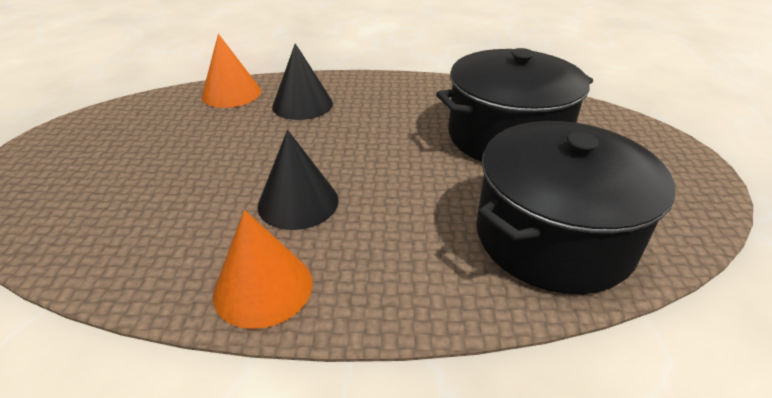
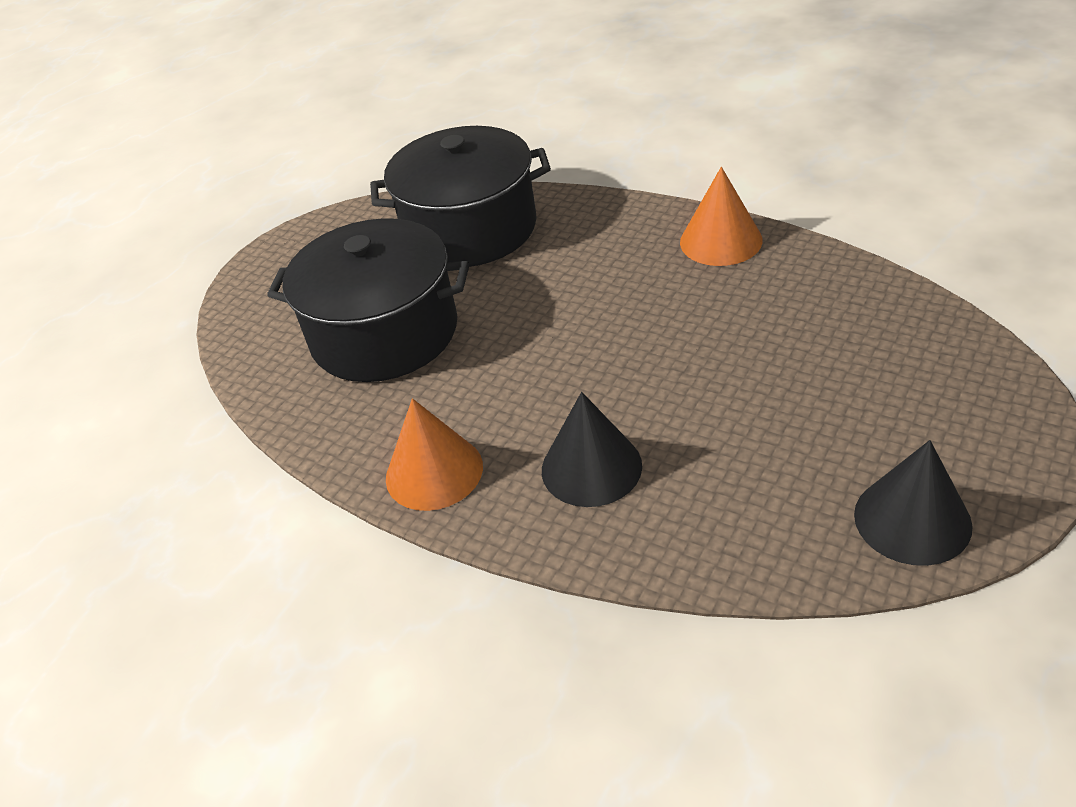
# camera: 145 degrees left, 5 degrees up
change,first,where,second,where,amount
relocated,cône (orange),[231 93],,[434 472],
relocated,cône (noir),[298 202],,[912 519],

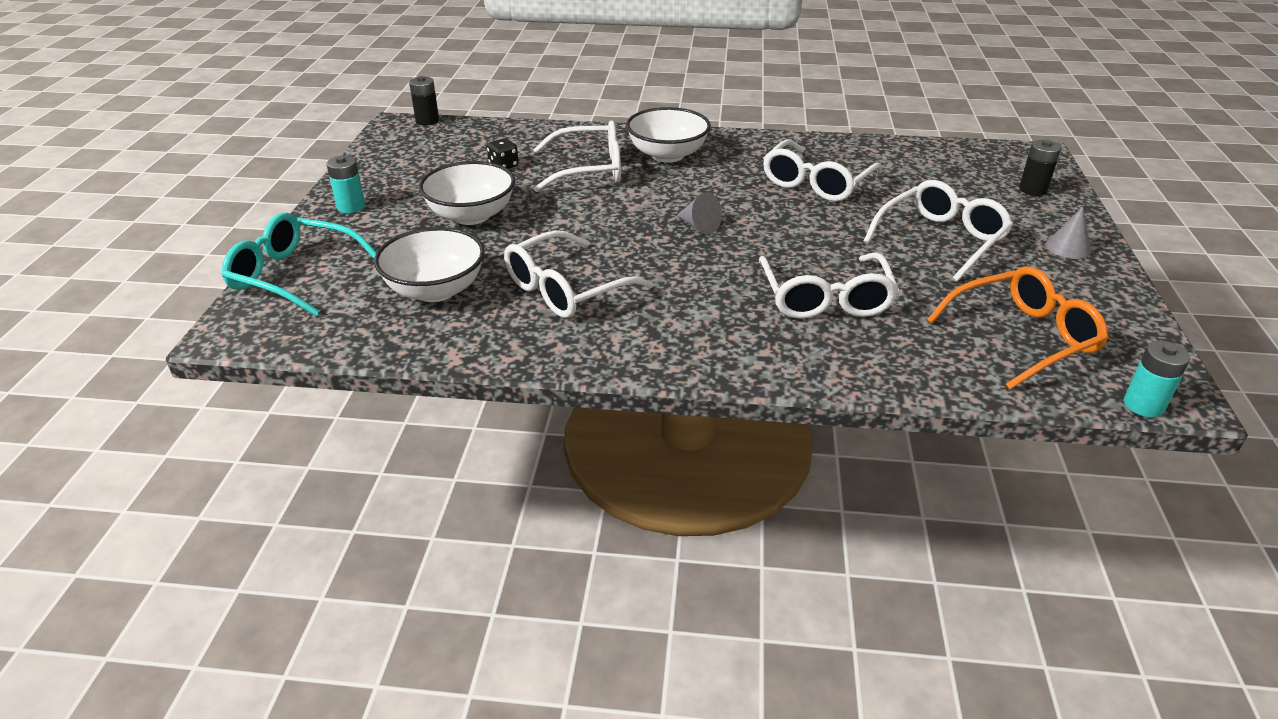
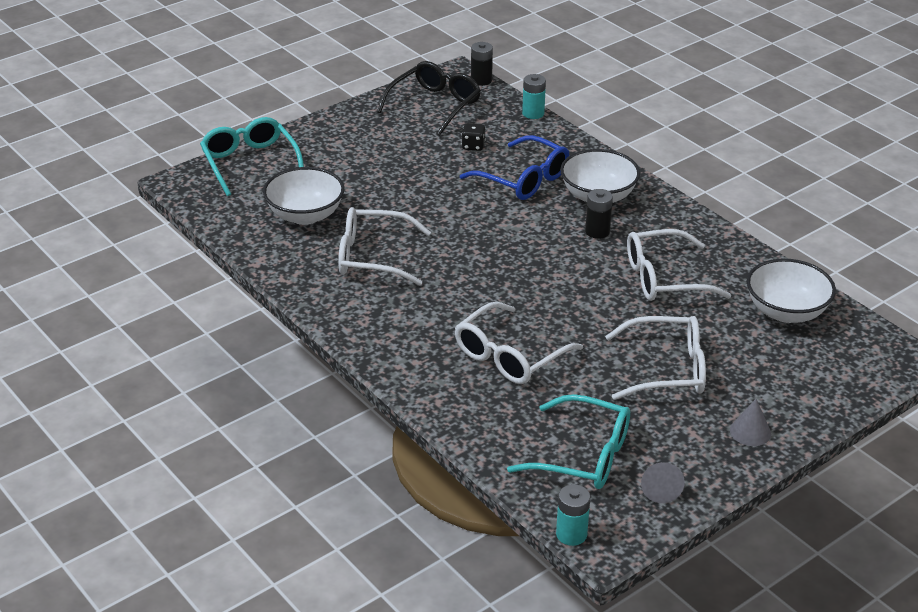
# camera: 45 degrees right, 0 degrees up
change,first,where,second,where,amount
colour,lunettes (blanc),[589 169],lunettes (bleu),[523 179],
relocated,pile (noir),[1033 190],,[597 231],
relocated,pile (turquoise),[351 207],,[533 113],
relocated,bol (blanc),[471 215],,[786 312],
relocated,cône (gris),[699 226],,[660 489],
colour,lunettes (orange),[1022 337],lunettes (turquoise),[583 455],
appeared,,,lunettes (noir),[434 105],

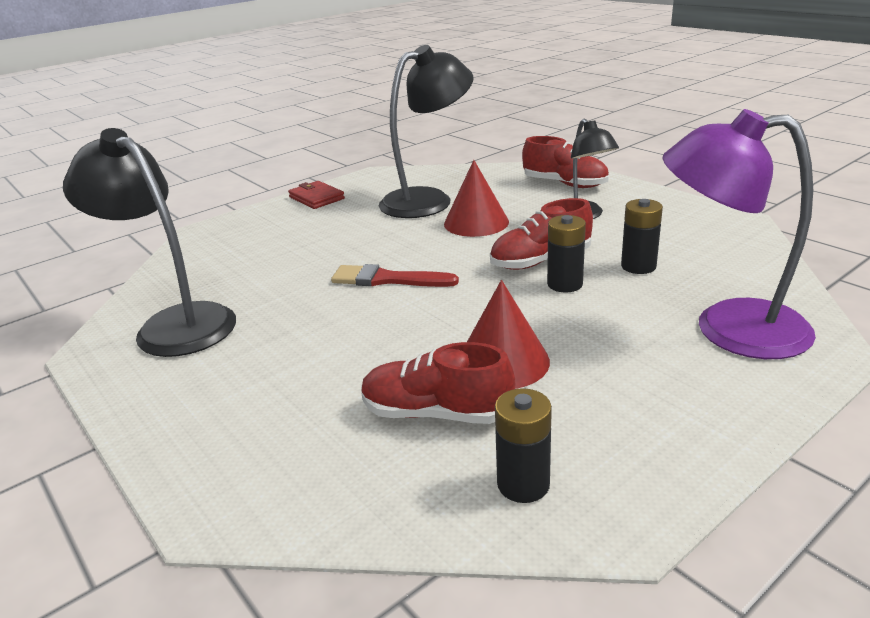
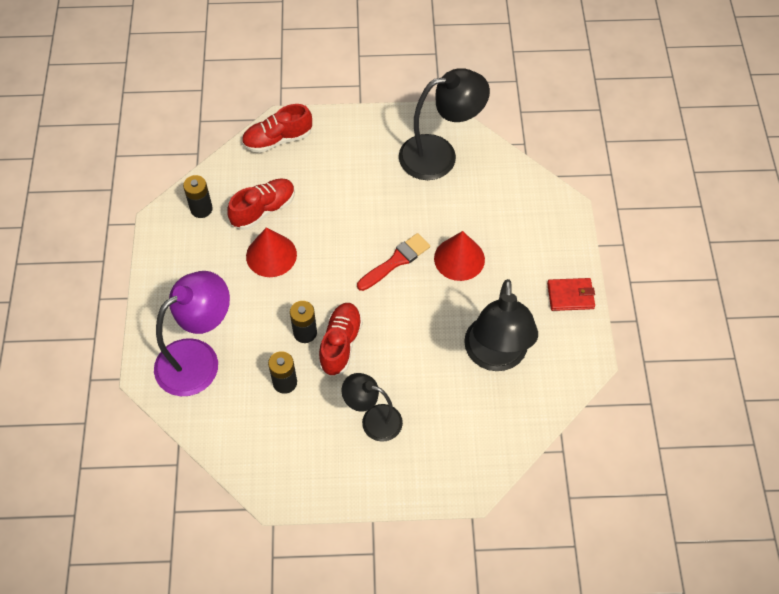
# camera: 125 degrees right, 30 degrees up
change,first,where,second,where,amount
relocated,chaussure (rouge),[565 184],,[278 139],
relocated,cône (rouge),[476 222],,[459 258],

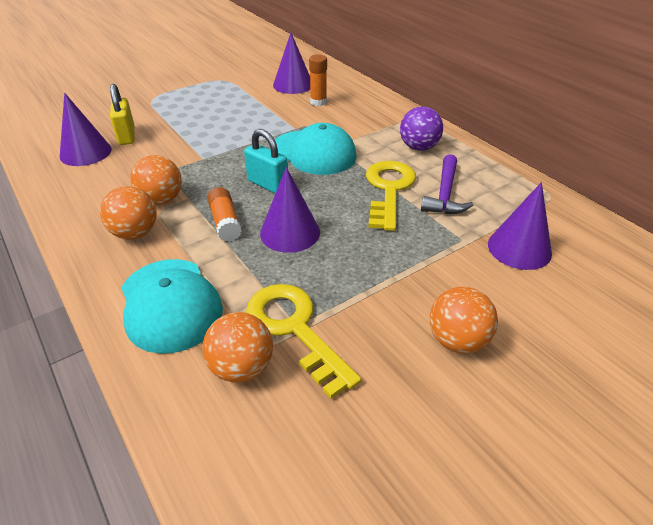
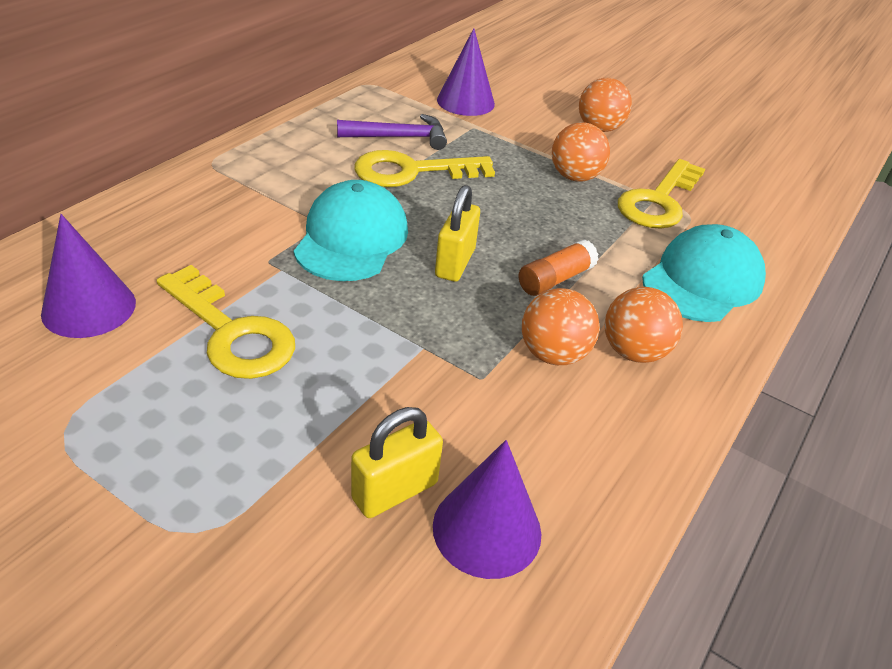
# camera: 115 degrees left, 0 degrees up
change,first,where,second,where,amount
missing,bâton de colle (orange),[318 102],,,
missing,balle (violet),[418 147],,,
colour,cadenas (turquoise),[268 184],cadenas (jaune),[455 263],
missing,cône (violet),[290 232],,,
relocated,balle (orange),[241 368],,[574 177],
appeared,,,clé (jaune),[231 332],

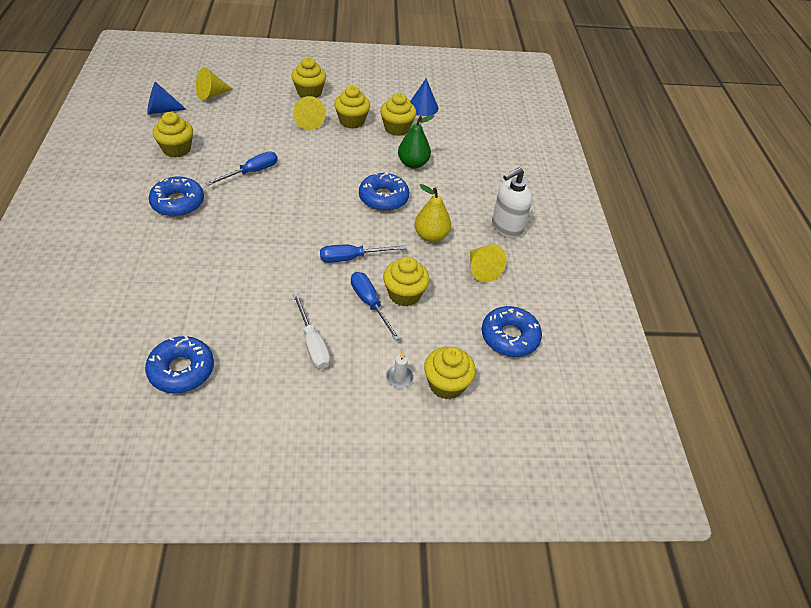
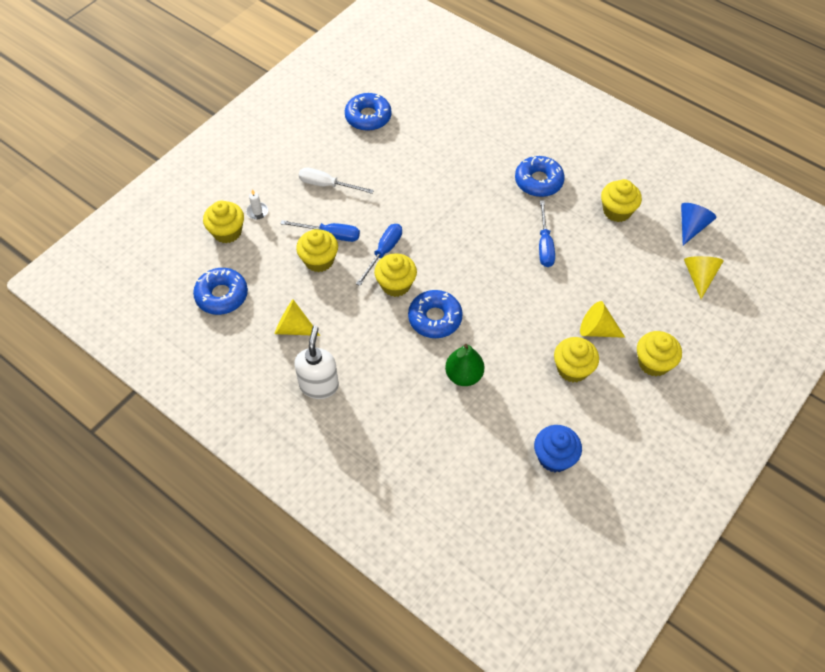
# camera: 135 degrees right, 10 degrees up
change,first,where,second,where,amount
exchanged,cône (bleu),[423 107],muffin (bleu),[554 457],
relocated,muffin (jaune),[397 128],,[396 284],
missing,poire (jaune),[431 236],,,

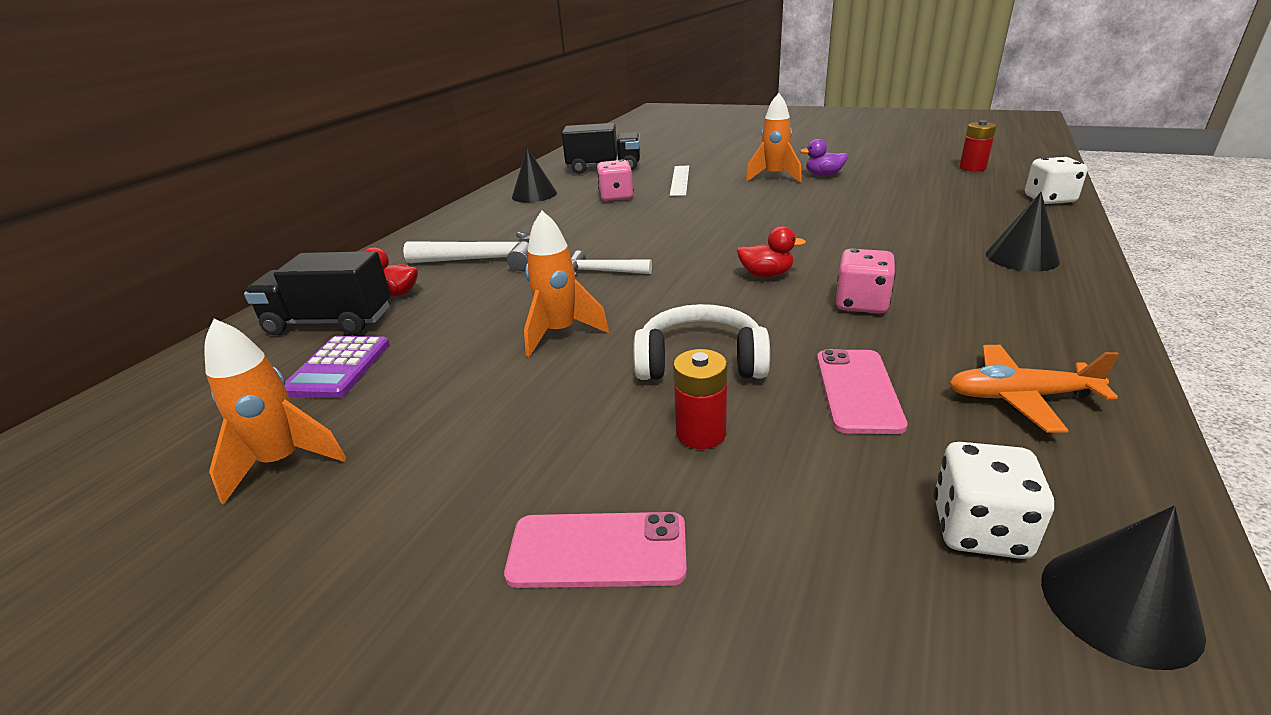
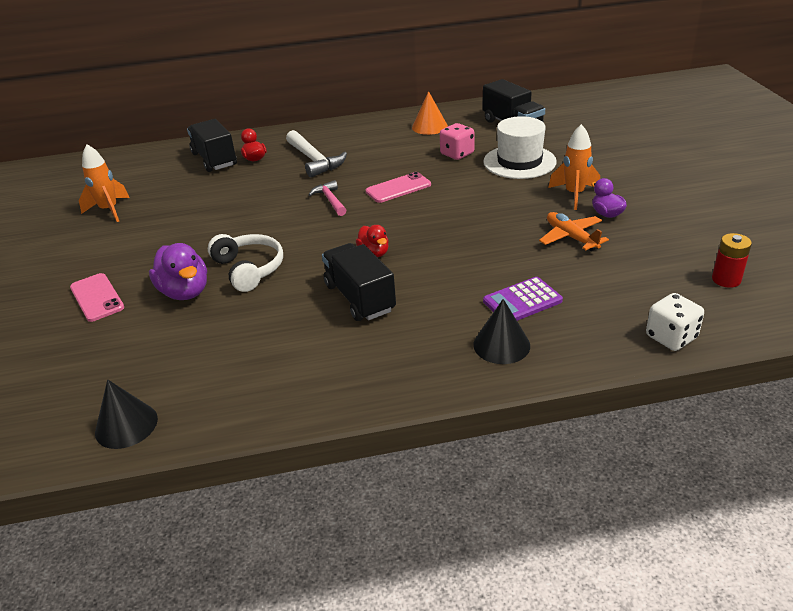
# camera: 55 degrees right, 5 degrees up
change,first,where,second,where,amount
colour,cône (noir),[534 194],cône (orange),[429 126],
exchanged,règle (blanc),[679 180],chapeau (blanc),[519 162],
missing,fusée (orange),[560 333],,,
exchanged,dé (rose),[861 303],camion (noir),[359 298],
colour,marteau (blanc),[601 272],marteau (rose),[330 200],
relocated,calculatrice (violet),[339 368],,[522 301],
relocated,avion (orange),[1020 397],,[571 237],
exchanged,pile (rouge),[701 433],canard (violet),[185 292],
relocated,téléphone (rose),[857 390],,[398 188],
missing,dé (blanc),[979 529],,,

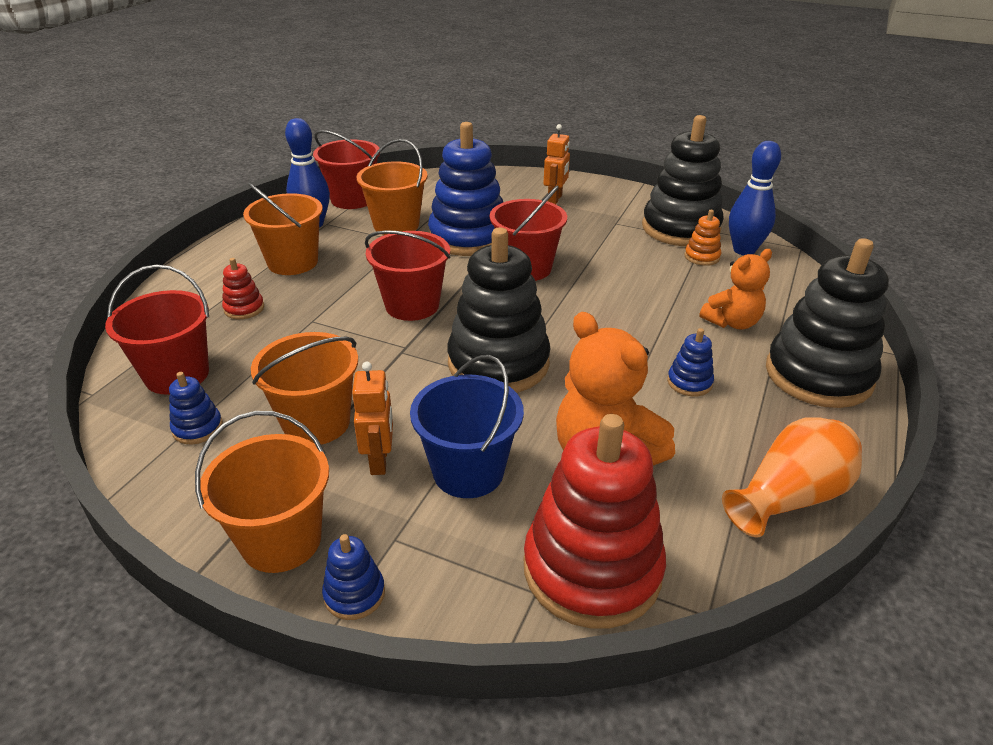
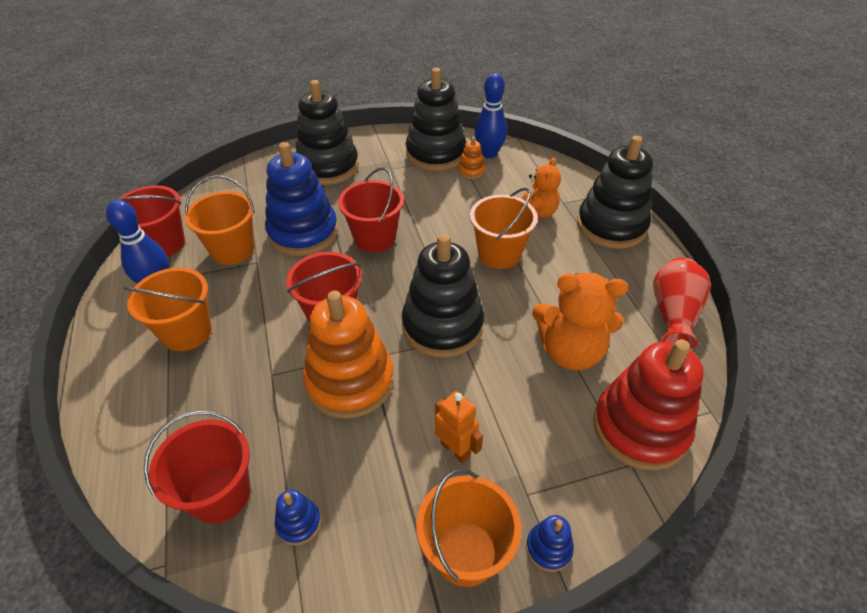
# camera: 40 degrees left, 10 degrees up
change,first,where,second,where,amount
exchanged,robot (orange),[555 199],jouet à empiler (noir),[328 167],
missing,jouet à empiler (rouge),[244 308],,,
missing,jouet à empiler (bleu),[689 382],,,
relocated,seau (orange),[316 422],,[499 254],
missing,seau (bleu),[468 471],,,
colour,vase (orange),[789 497],vase (rouge),[673 314],
appeared,,,jouet à empiler (orange),[350 381],

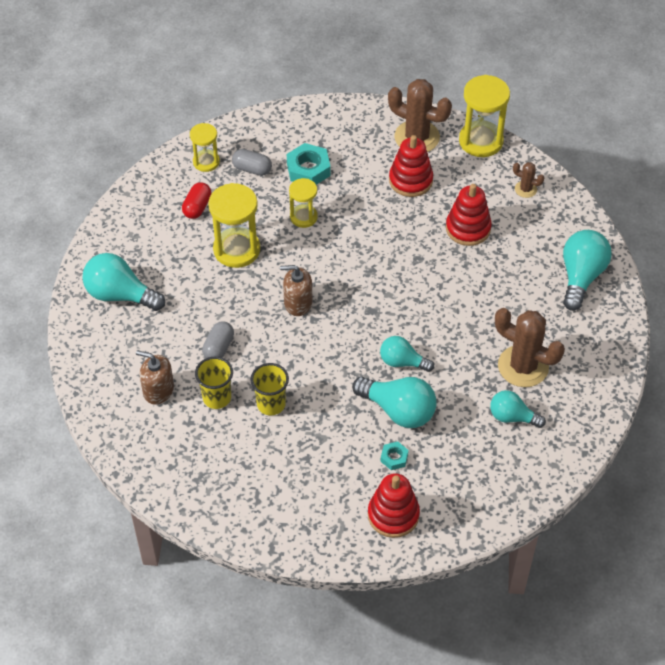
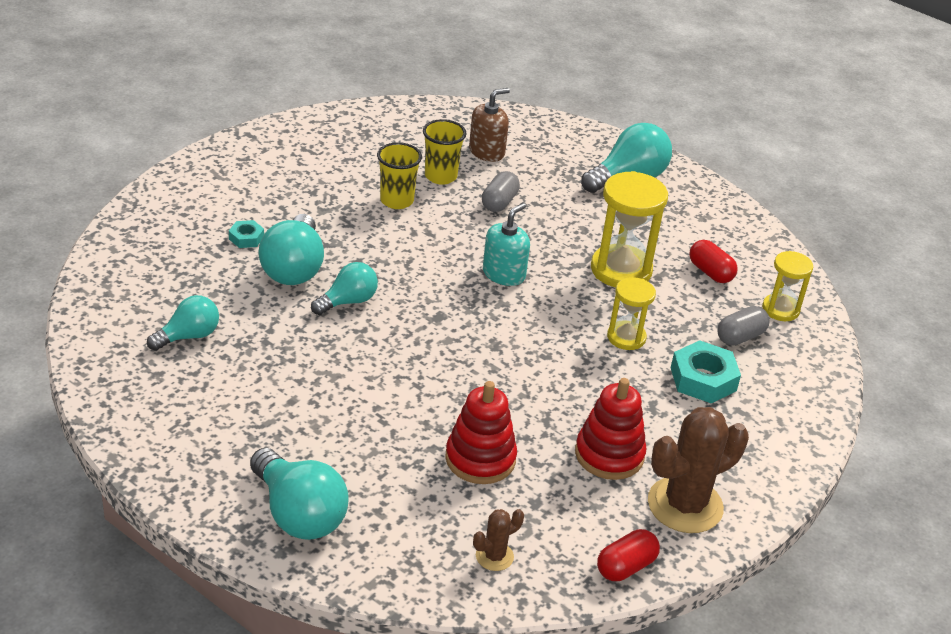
# camera: 120 degrees right, 15 degrees down
change,first,where,second,where,amount
exchanged,sablier (jaune),[481 141],gélule (rouge),[625 567],
colour,distributeur de savon (marron),[298 303],distributeur de savon (turquoise),[504 274],
missing,cactus (marron),[523 366],,,
spun,gélule (gris),[218 348],,[499 202],60 degrees clockwise
spun,ampoule (turquoise),[398 410],,[294 268],60 degrees counterclockwise
missing,jouet à empiler (rouge),[393 515],,,

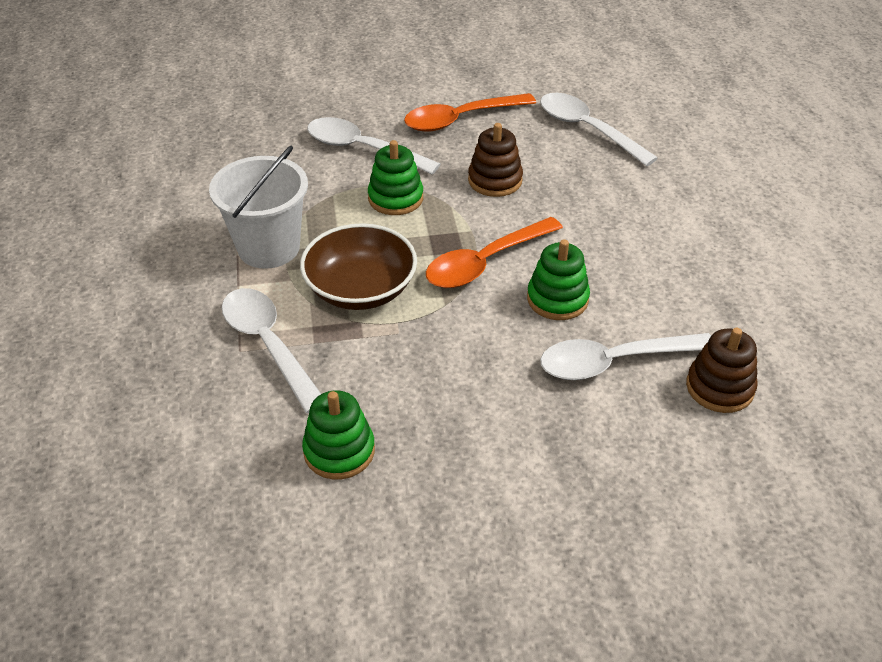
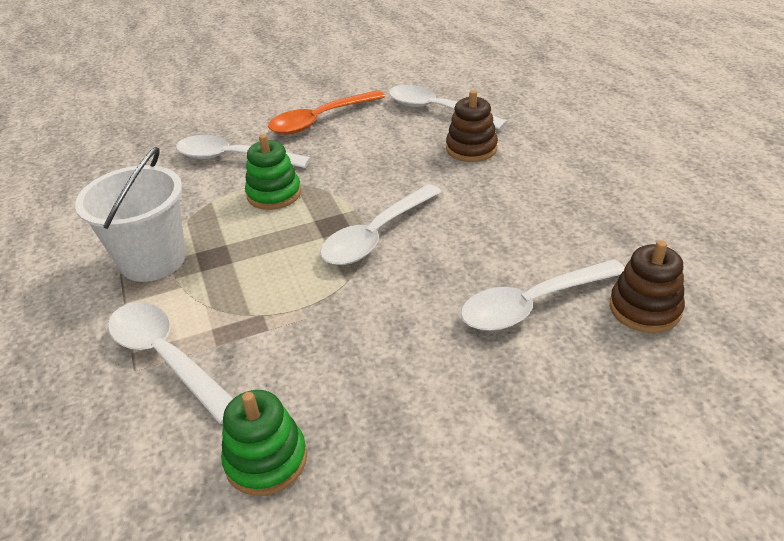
# camera: 10 degrees left, 5 degrees down
change,first,where,second,where,amount
relocated,jouet à empiler (marron),[495 180],,[471 149],
colour,cuillère (orange),[485 263],cuillère (blanc),[376 235],
missing,bol (marron),[360 289],,,
missing,jouet à empiler (vert),[557 299],,,

